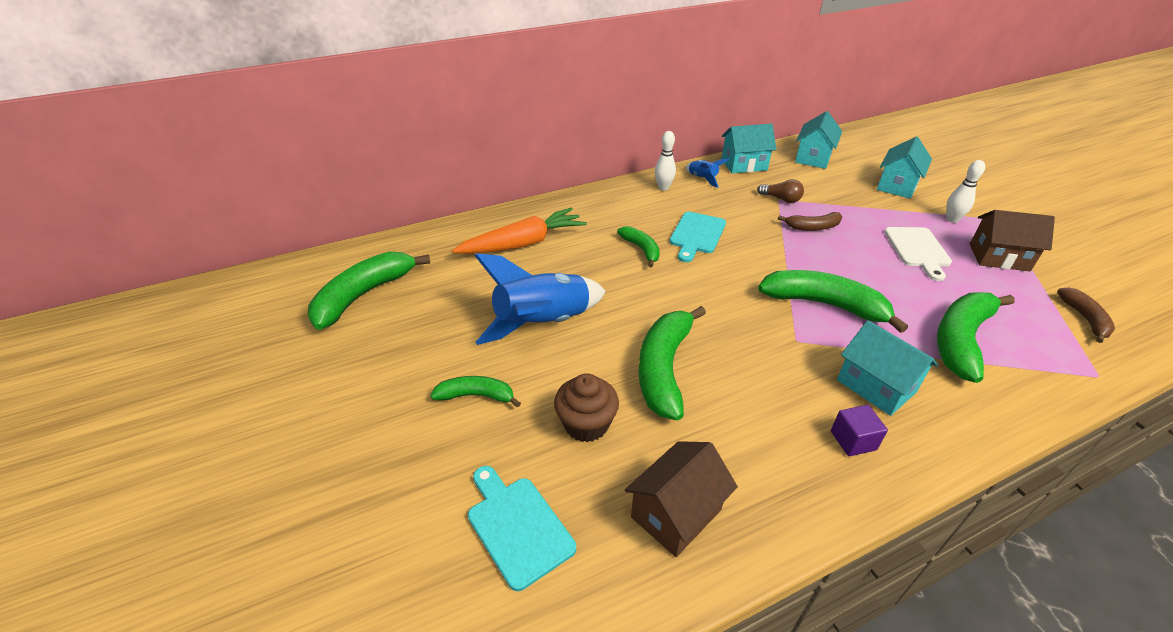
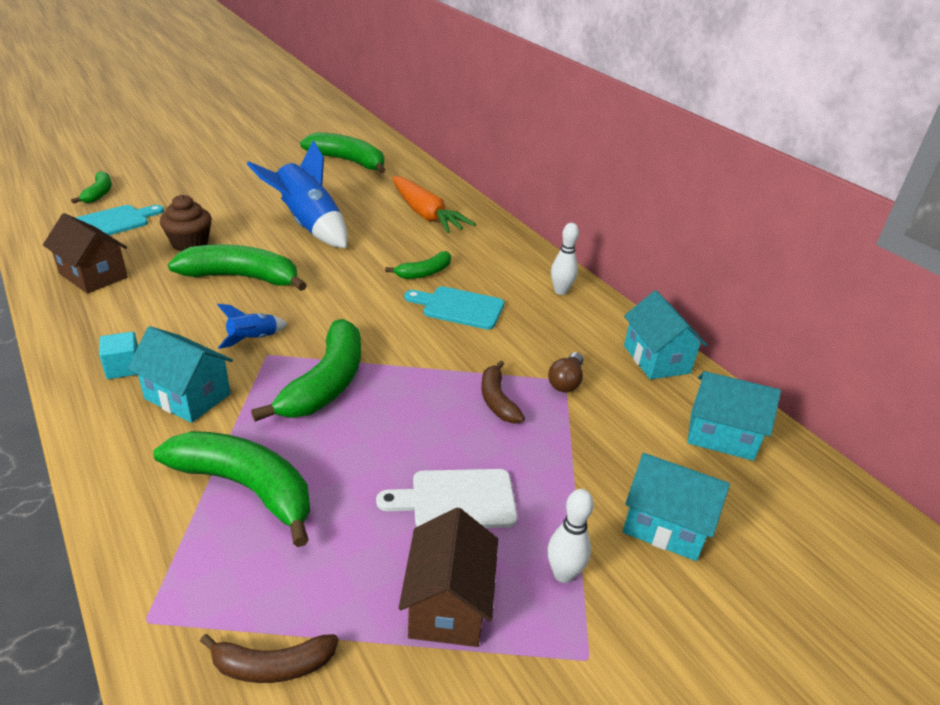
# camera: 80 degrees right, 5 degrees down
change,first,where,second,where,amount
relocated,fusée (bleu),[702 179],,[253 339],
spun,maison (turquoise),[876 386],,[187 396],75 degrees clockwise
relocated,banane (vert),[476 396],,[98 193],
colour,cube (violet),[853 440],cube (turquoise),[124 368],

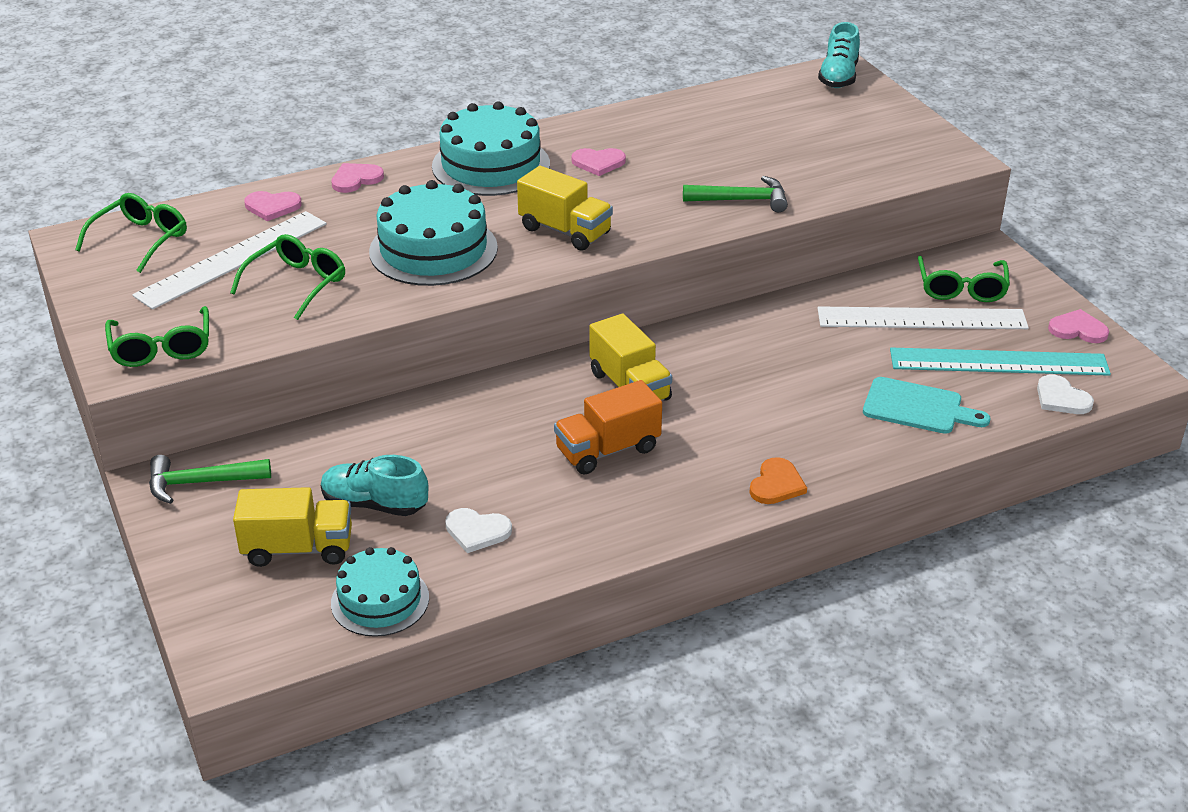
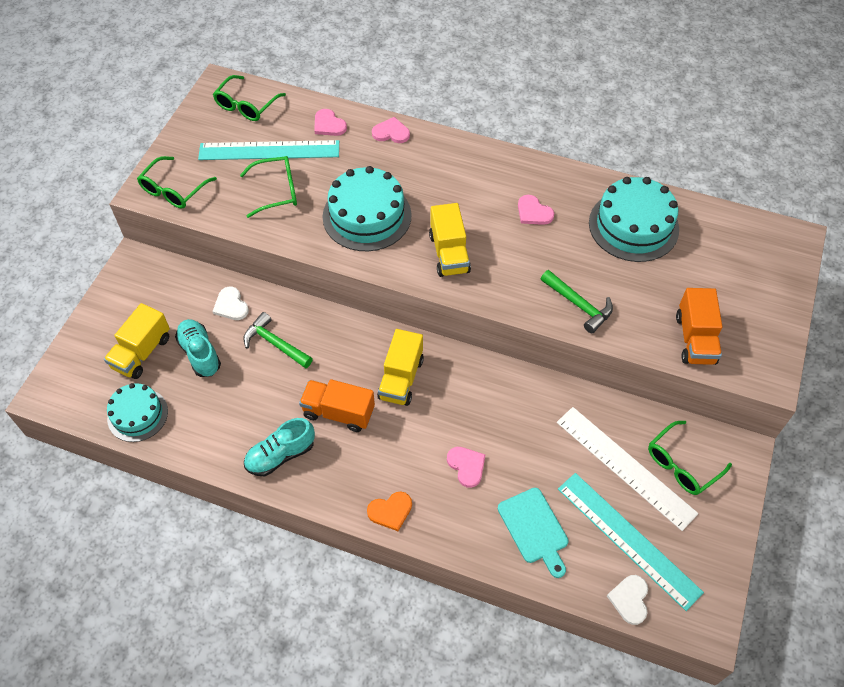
# camera: 45 degrees right, 20 degrees up
change,first,where,second,where,amount
relocated,chaussure (turquoise),[838 77],,[280 455],
relocated,gâteau (turquoise),[491 165],,[633 226],
spun,lunettes (vert),[141 240],,[246 106],135 degrees clockwise
colour,règle (blanc),[232 259],règle (turquoise),[269 150],
relocated,cœur (rose),[1078 329],,[466 466],
relocated,marteau (vert),[201 483],,[275 344],
spun,camion (jaune),[298 548],,[142 352],75 degrees clockwise
relocated,cœur (blanc),[477 531],,[231 305],
appeared,,,camion (orange),[695 339],

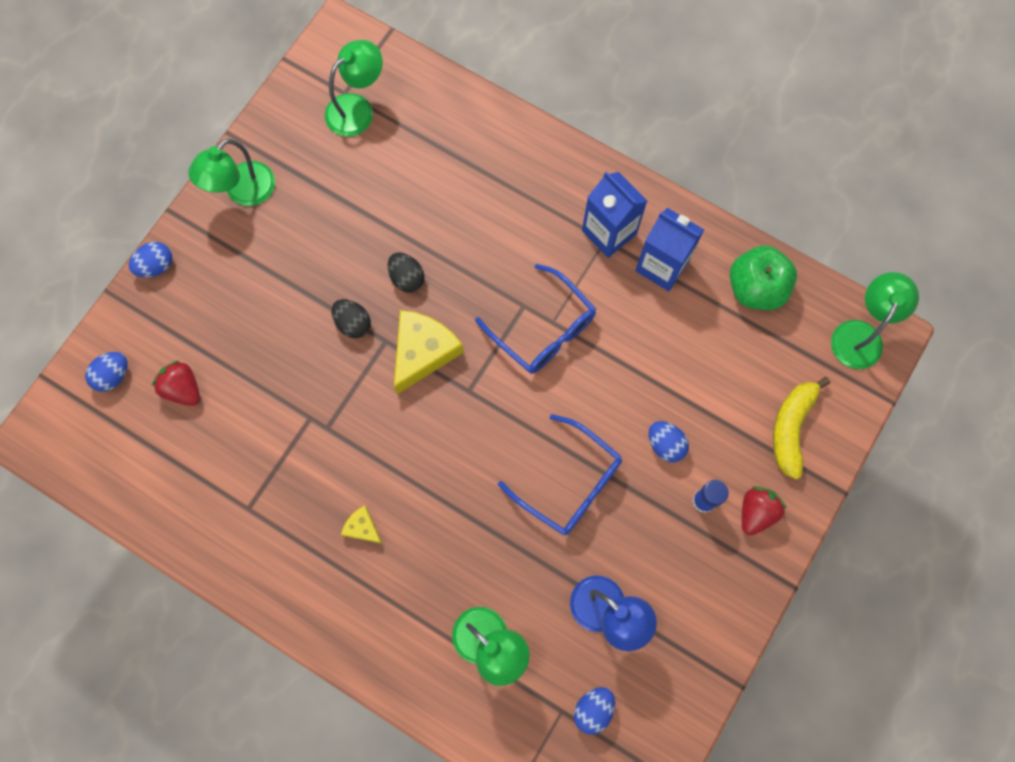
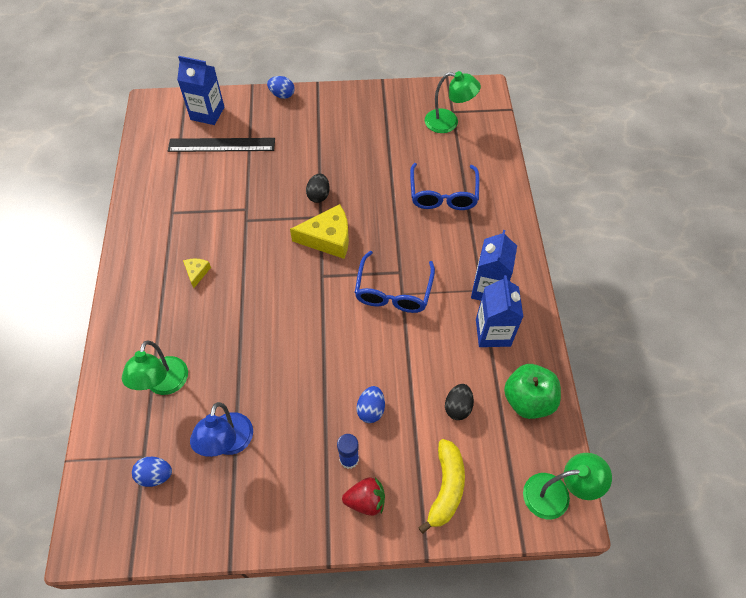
# camera: 55 degrees right, 15 degrees down
change,first,where,second,where,amount
missing,lampe (vert),[243 192],,,
relocated,œuf (noir),[407 278],,[458 407],
exchanged,œuf (bleu),[113 376],brique de lait (bleu),[207 113],
exchanged,fraise (rouge),[183 389],règle (noir),[221 145],
spun,banane (jaune),[791 428],,[446 487],120 degrees clockwise
relocated,lunettes (bleu),[570 483],,[443 195],

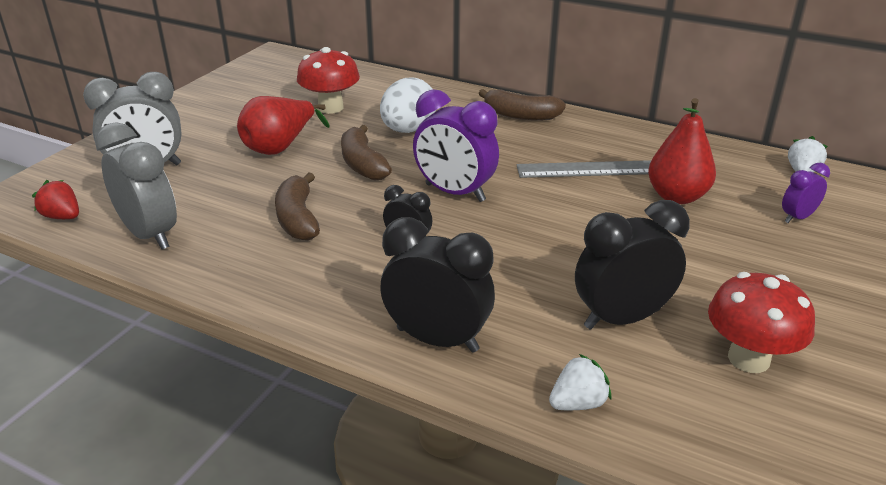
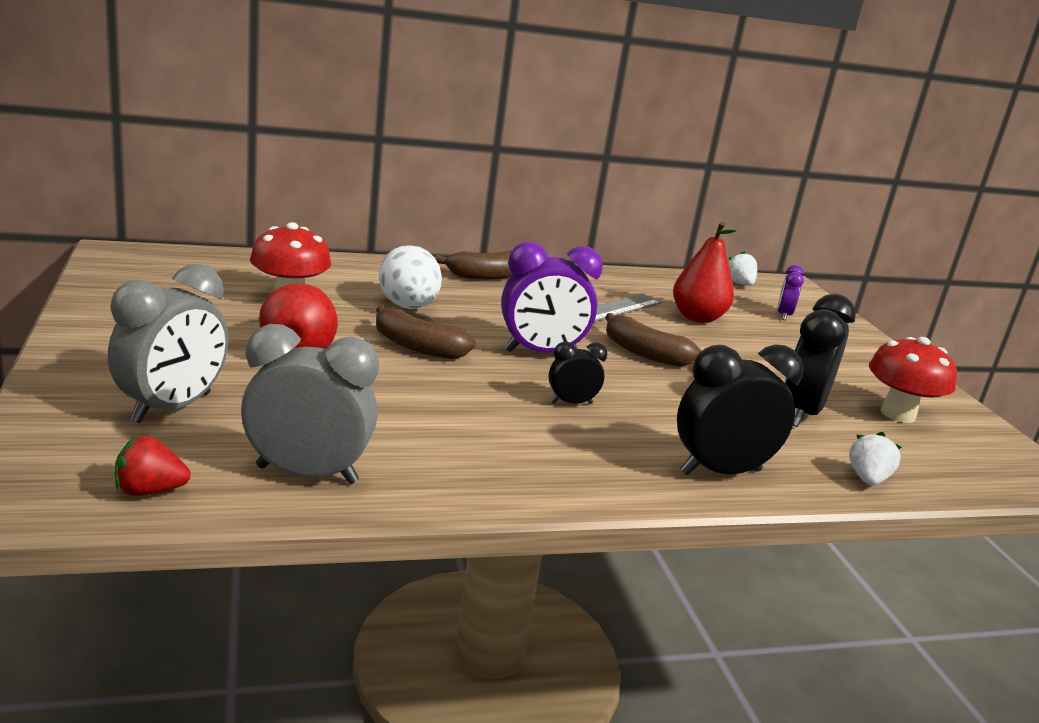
# camera: 45 degrees left, 10 degrees down
change,first,where,second,where,amount
relocated,banane (marron),[298 219],,[644 353],

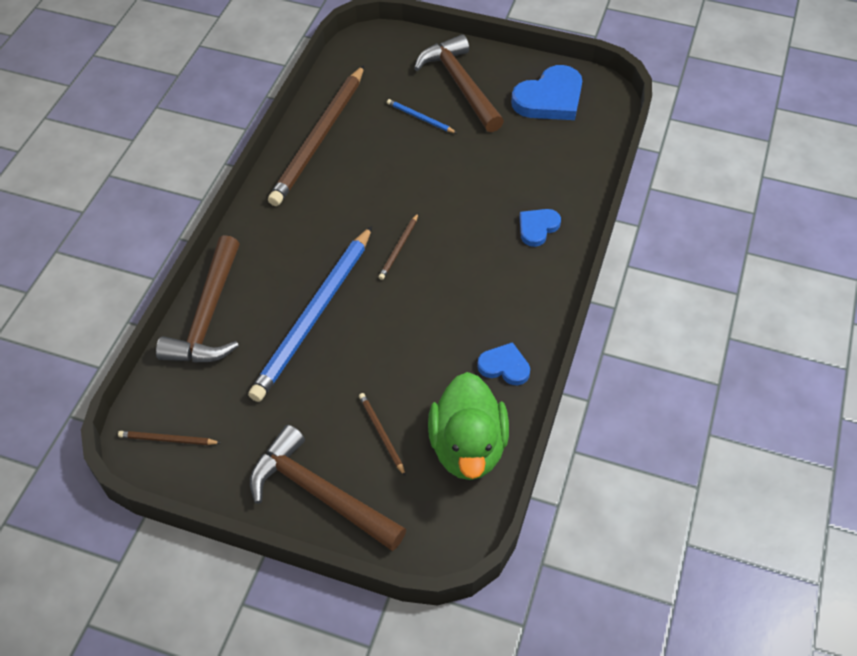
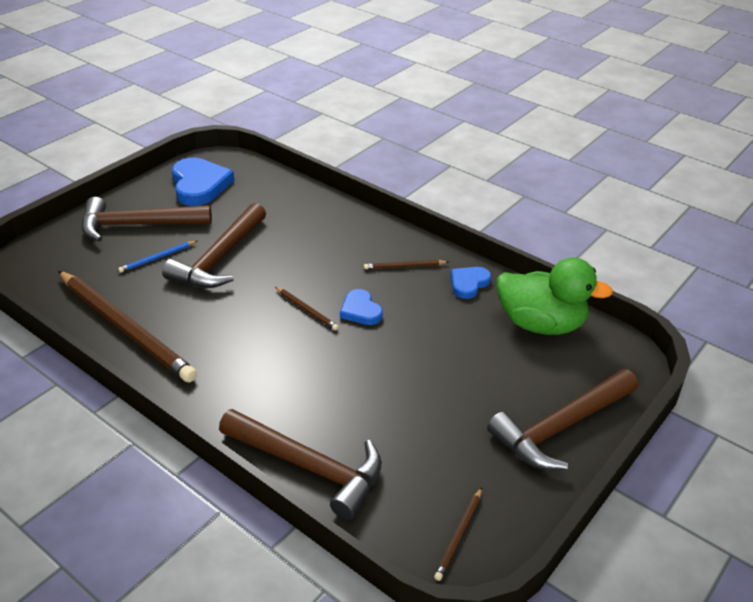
# camera: 70 degrees left, 15 degrees down
change,first,where,second,where,amount
relocated,cœur (bleu),[537 228],,[360 310],
missing,crayon (bleu),[314 316],,,
relocated,crayon (marron),[381 434],,[404 266],
appeared,,,marteau (marron),[219 258],

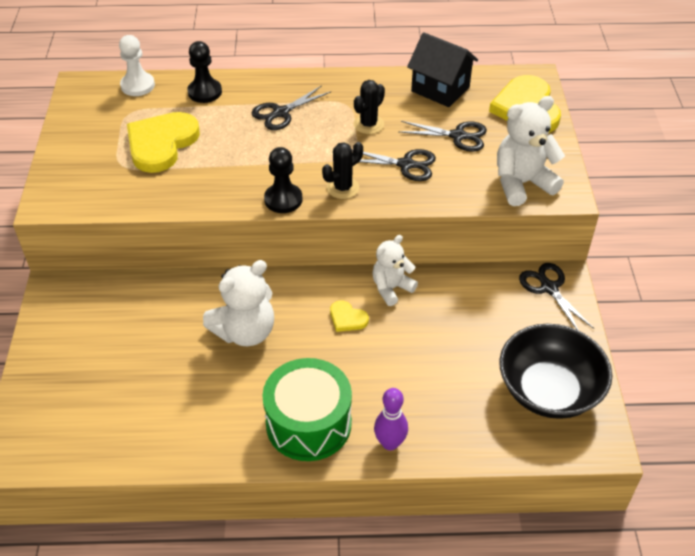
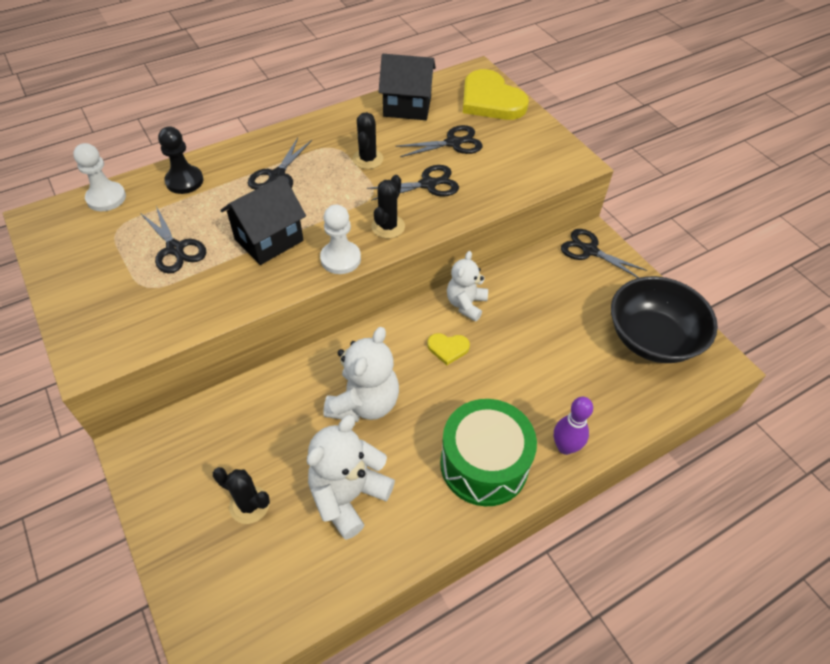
# camera: 30 degrees left, 5 degrees up
change,first,where,second,where,amount
relocated,ours en peluche (blanc),[522 183],,[348 496],
exchanged,cœur (jaune),[161 144],ciseaux (noir),[175 249],
colour,pion (noir),[283 199],pion (blanc),[340 259],
appeared,,,maison (noir),[269 240],
appeared,,,cactus (noir),[249 505],

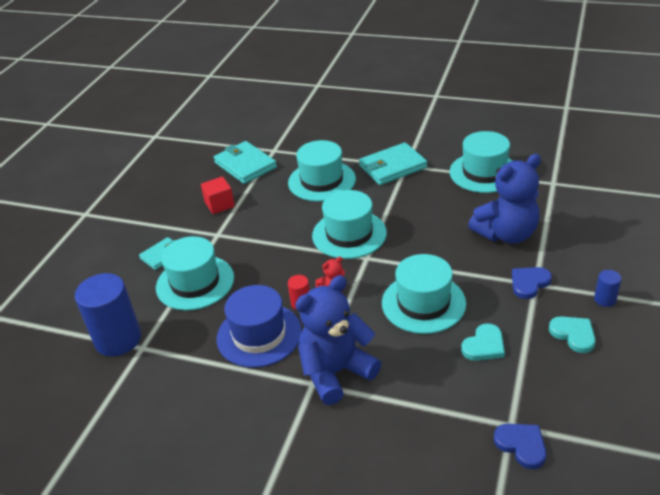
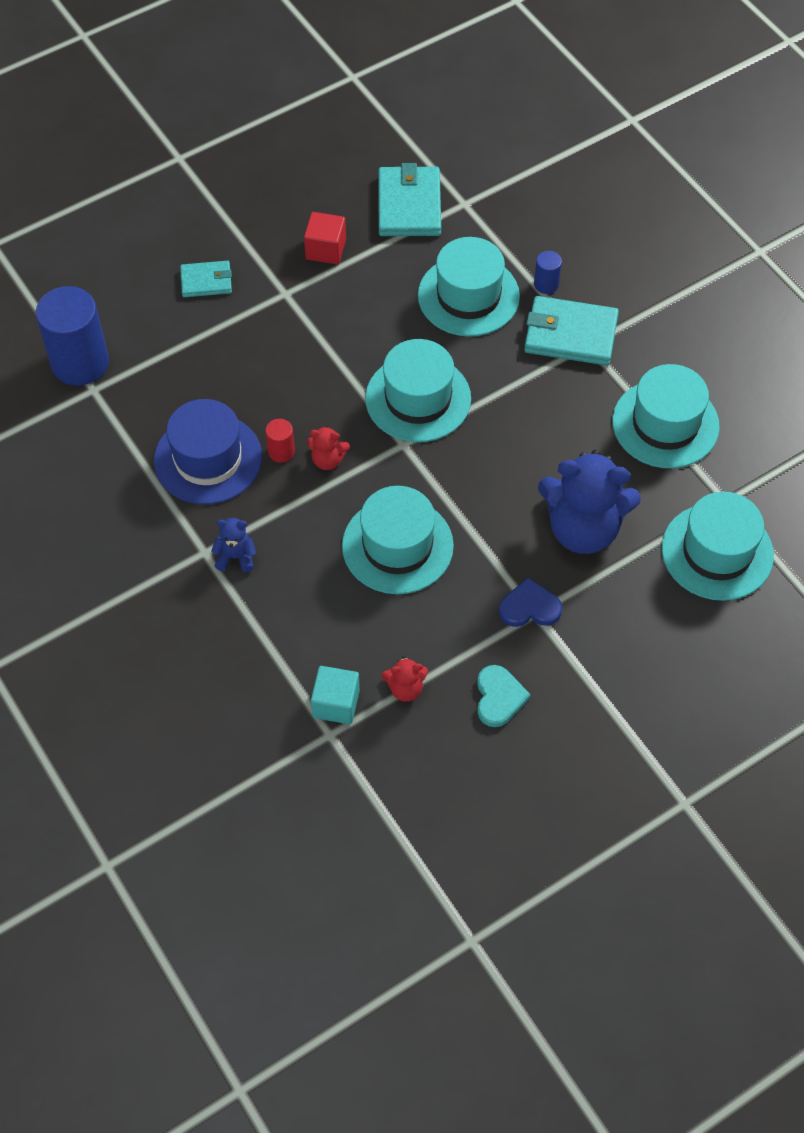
# camera: 35 degrees right, 20 degrees up
change,first,where,second,where,amount
relocated,chapeau (turquoise),[195 282],,[717 552],
relocated,cylindre (bleu),[605 299],,[546 284],
size,ours en peluche (bleu),[336 372],,[236 557],x0.44
missing,cœur (turquoise),[484 345],,,
missing,cœur (bleu),[521 445],,,
appeared,,,ours en peluche (rouge),[405 688],
appeared,,,cube (turquoise),[336 703],

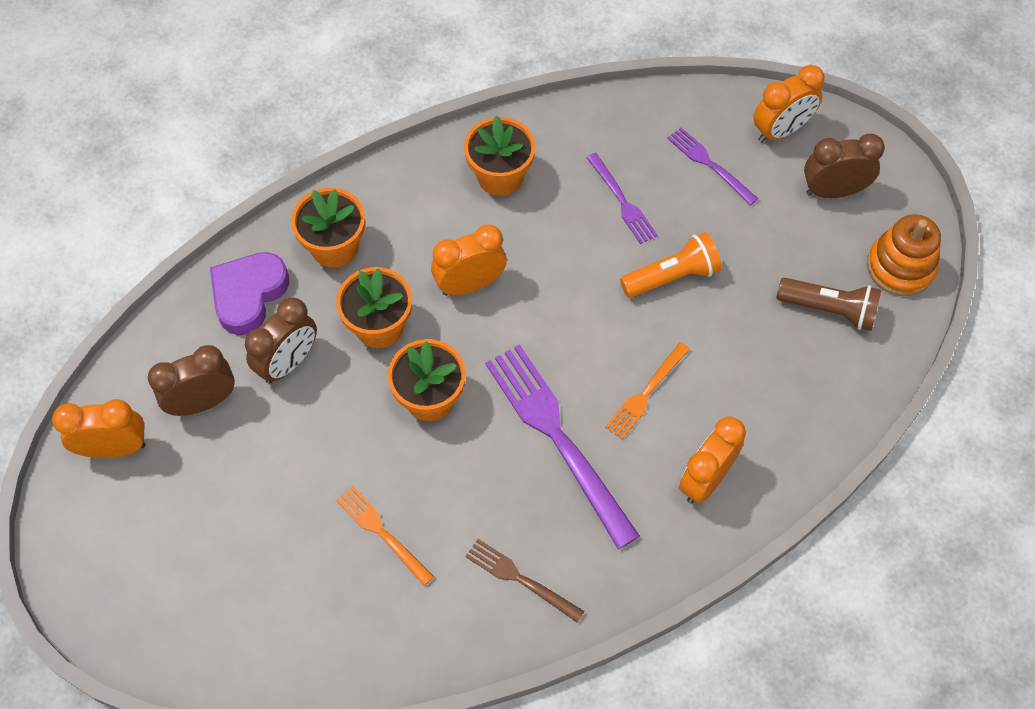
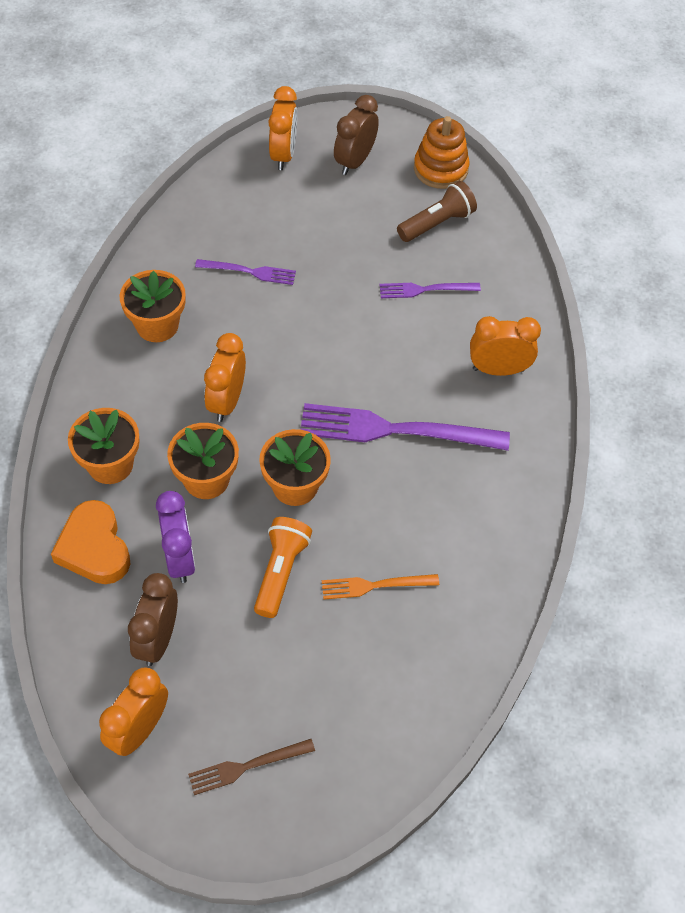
# camera: 55 degrees left, 5 degrees down
change,first,where,second,where,amount
relocated,fourchette (violet),[708 164],,[424 290],
relocated,lampe de poche (orange),[672 276],,[281 571],
colour,cœur (violet),[248 295],cœur (orange),[94 548],
colour,réveil (marron),[288 363],réveil (violet),[180 558],
missing,fourchette (orange),[645 394],,,
spun,réveil (orange),[705 479],,[498 369],105 degrees clockwise
relocated,fourchette (marron),[519 578],,[246 767],

